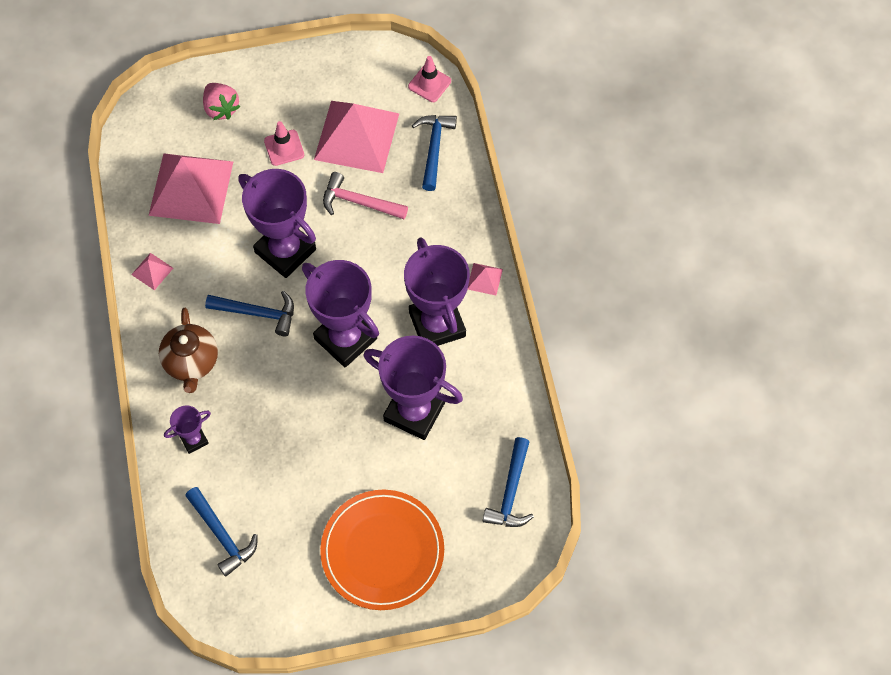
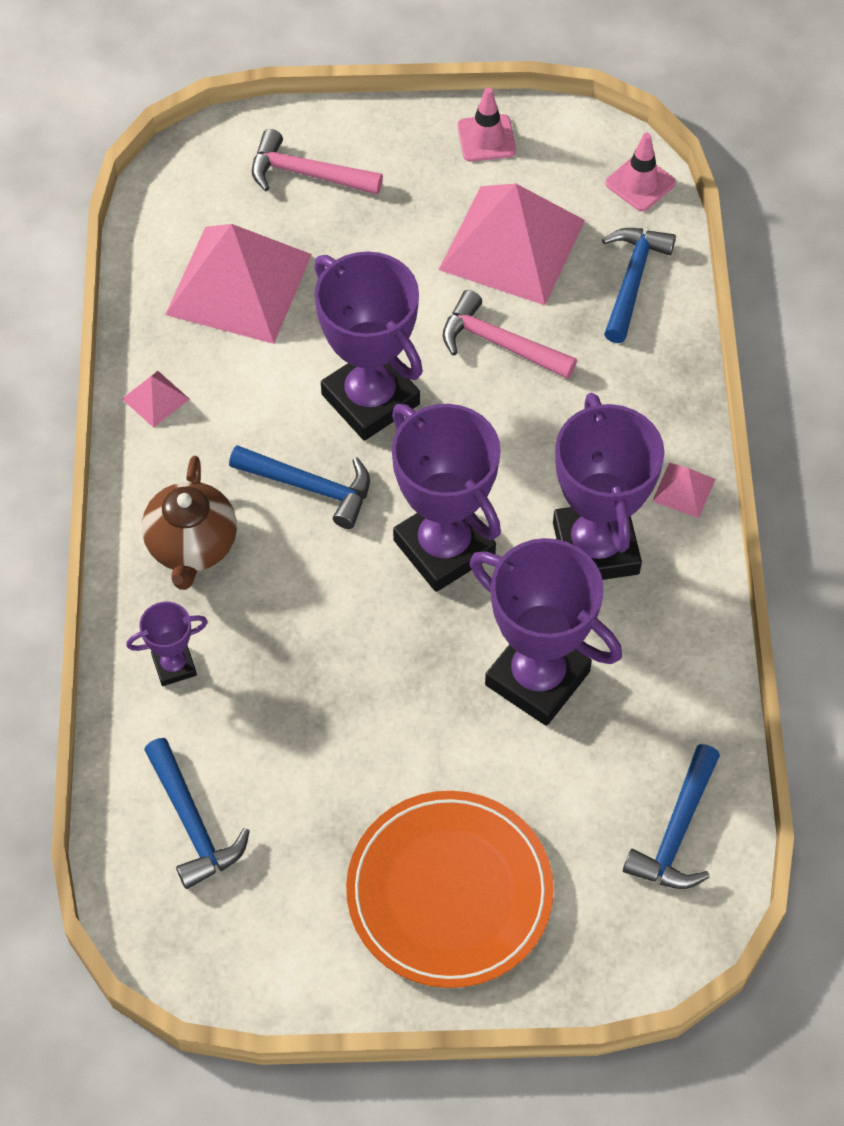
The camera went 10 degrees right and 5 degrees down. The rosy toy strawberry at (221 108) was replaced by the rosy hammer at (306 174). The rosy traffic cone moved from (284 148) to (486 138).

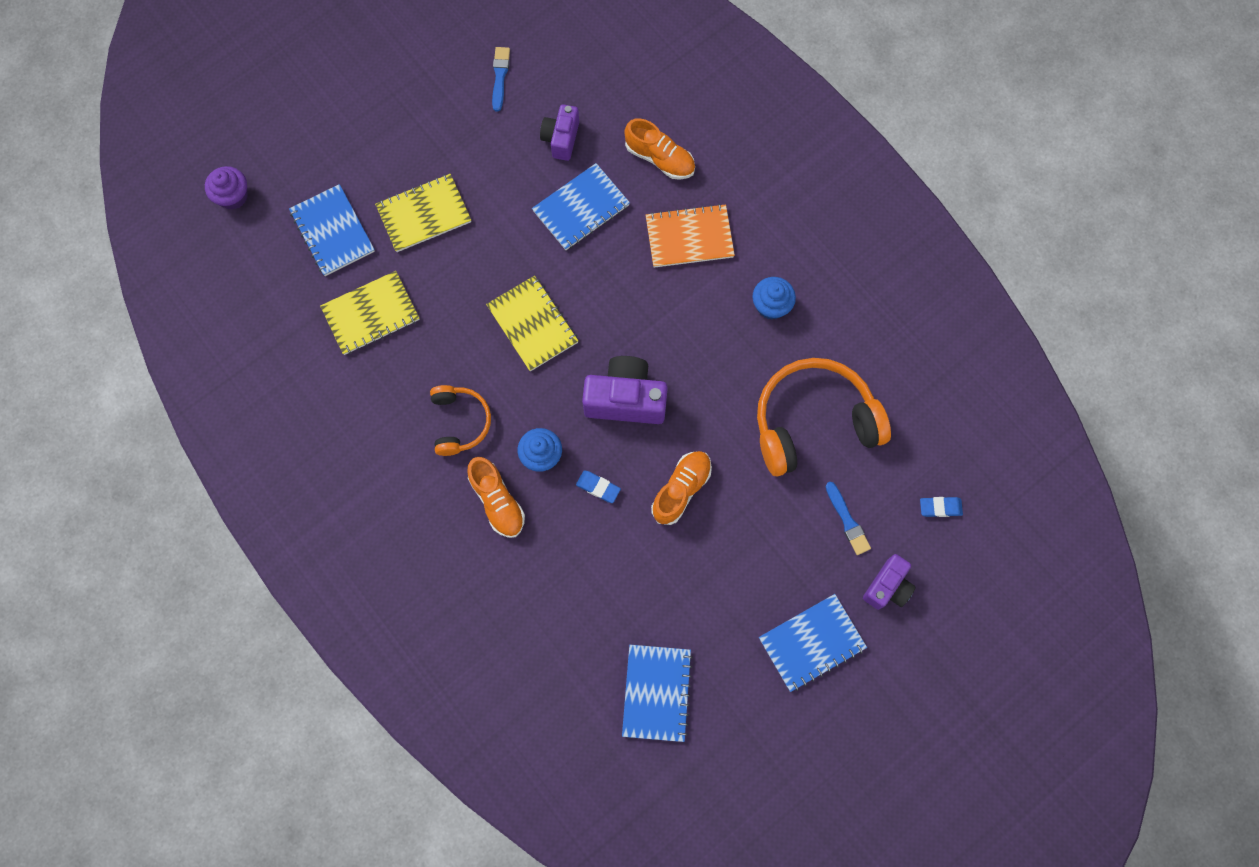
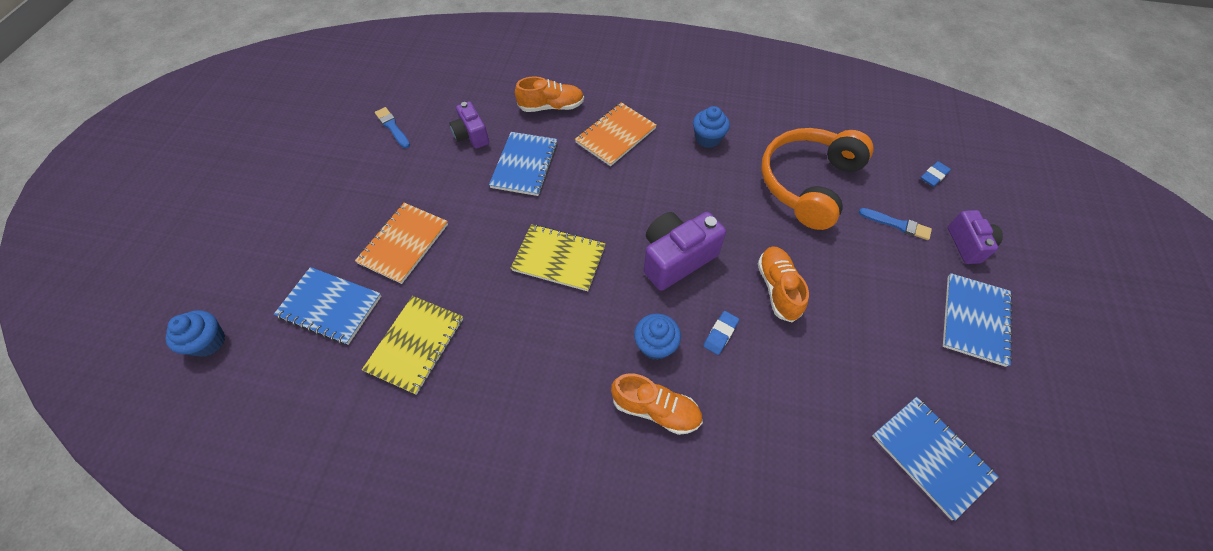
The camera went 40 degrees left and 15 degrees down. The violet cupcake at (233 196) became the blue cupcake at (208 342). The bright yellow exercise book at (424 214) became the orange exercise book at (404 244). The orange over-ear headphones at (460 422) disappeared. The blue eraser at (598 487) turned 45 degrees counterclockwise.

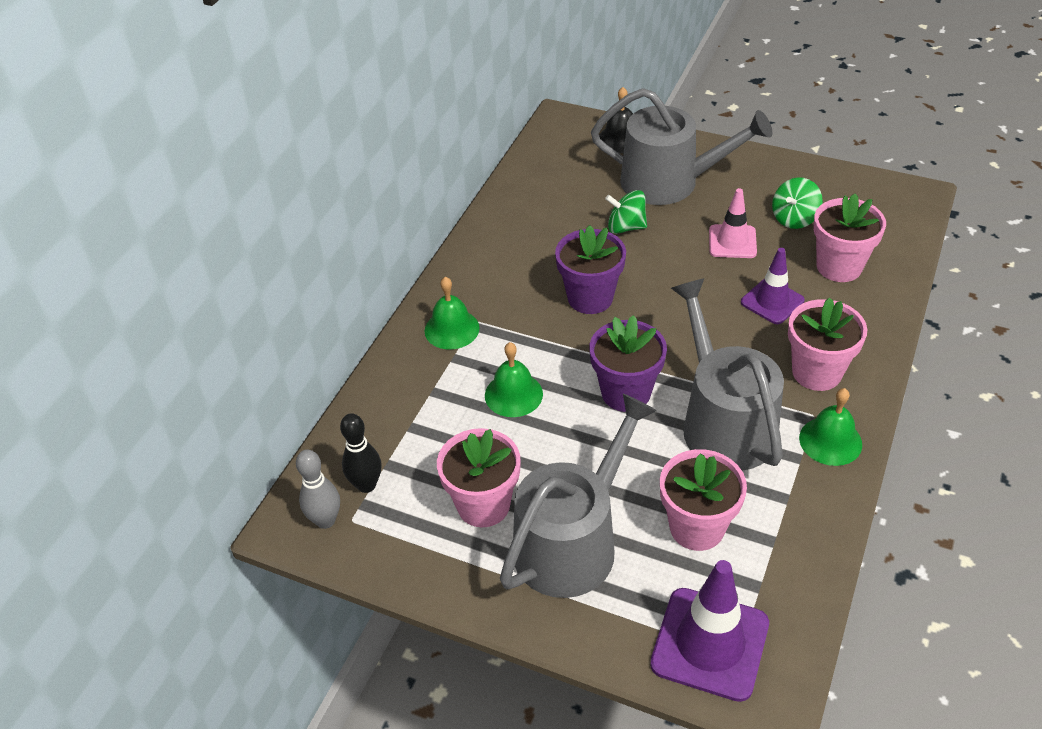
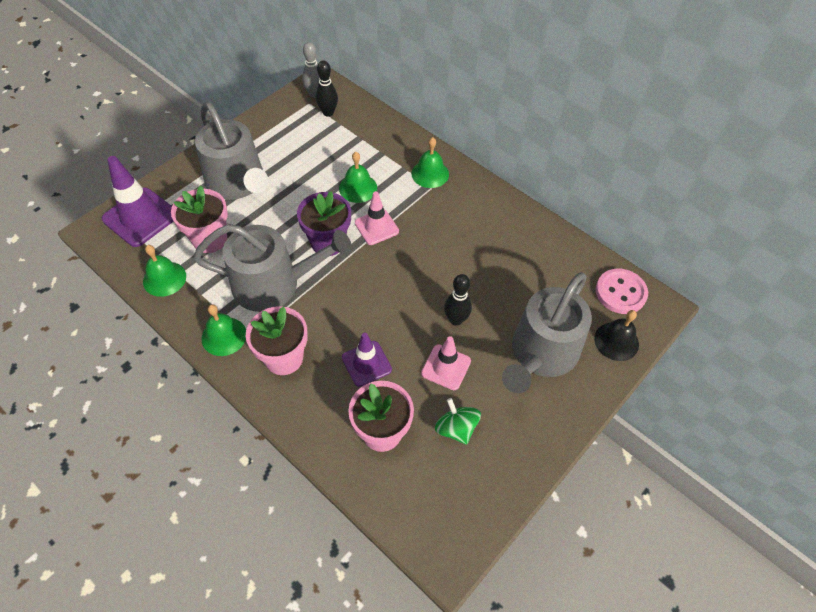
The camera went 105 degrees right and 10 degrees up. The emerald toy top at (626 227) disappeared. The violet flower pot at (590 298) disappeared. The rosy flower pot at (483 505) disappeared. The rosy traffic cone at (376 227) appeared. The emerald bell at (164 278) appeared. The rosy button at (620 292) appeared. The black tenpin at (456 320) appeared.

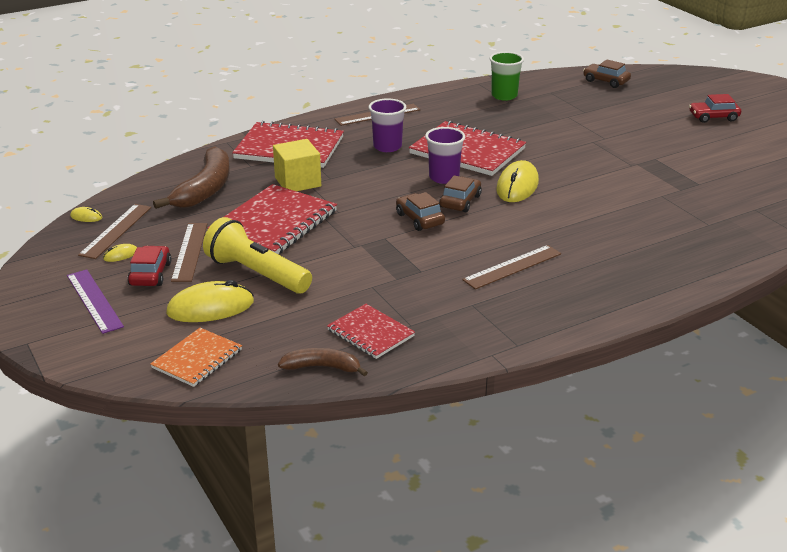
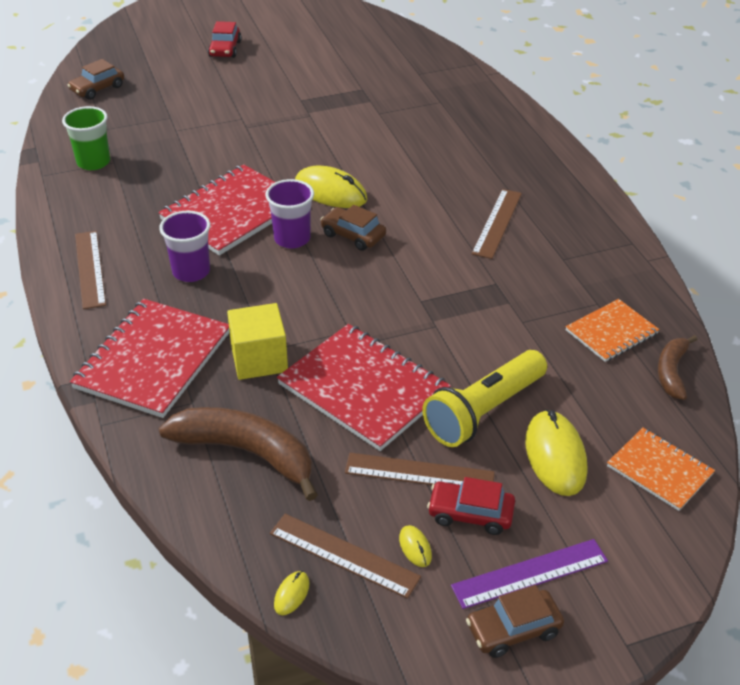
The camera went 80 degrees left and 10 degrees up. The dark brown automobile moved from (420 219) to (513 629). The dark brown measuring stick at (512 267) turned 45 degrees clockwise. The scarlet exercise book at (370 333) became the orange exercise book at (611 332).

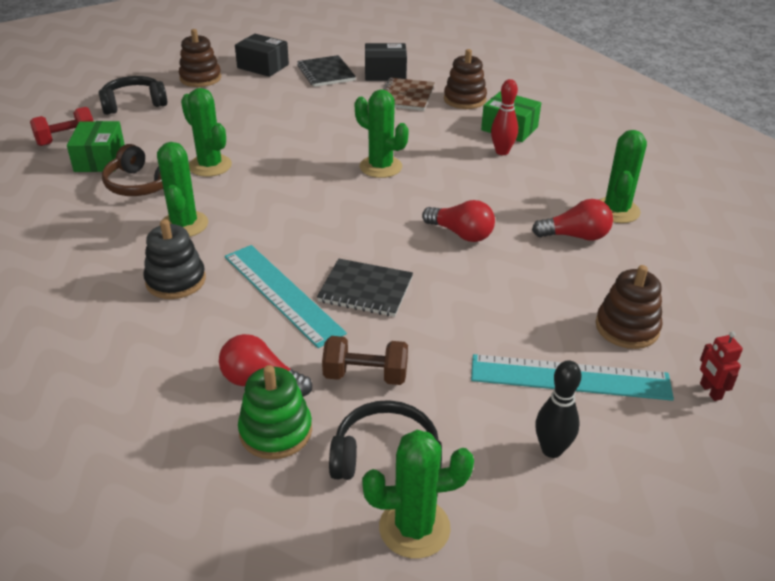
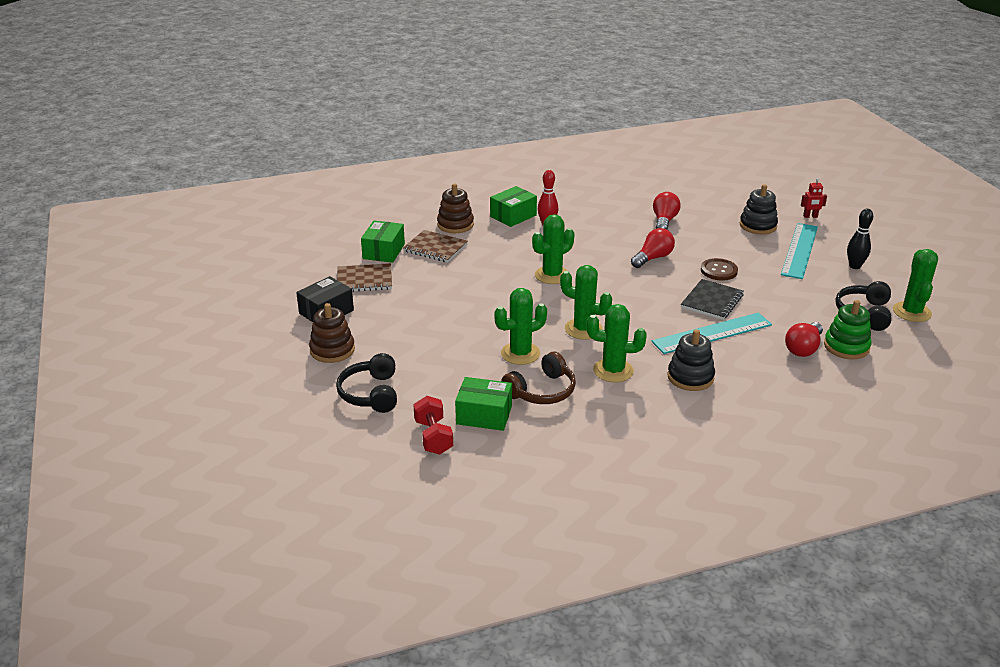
The camera went 75 degrees left and 5 degrees down. The black box at (385 73) became the emerald box at (384 251). The black exercise book at (326 73) became the dark brown exercise book at (364 280). The emerald cactus moved from (616 210) to (583 329). The dark brown ring stacker at (627 328) became the black ring stacker at (758 226). The dark brown dumbbell at (365 375) disappeared. The dark brown button at (719 271) appeared.

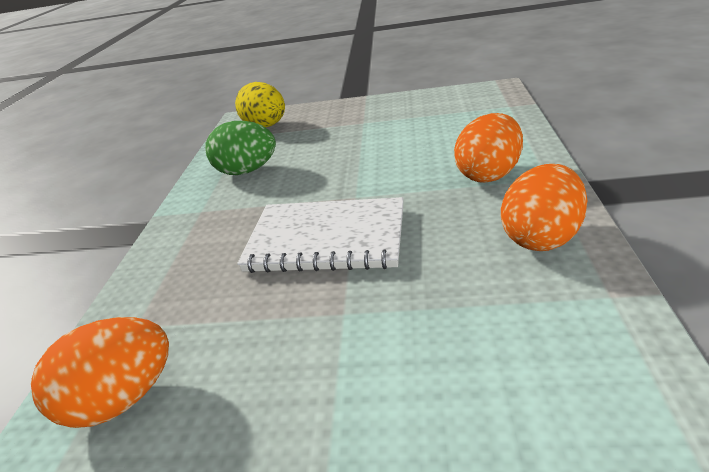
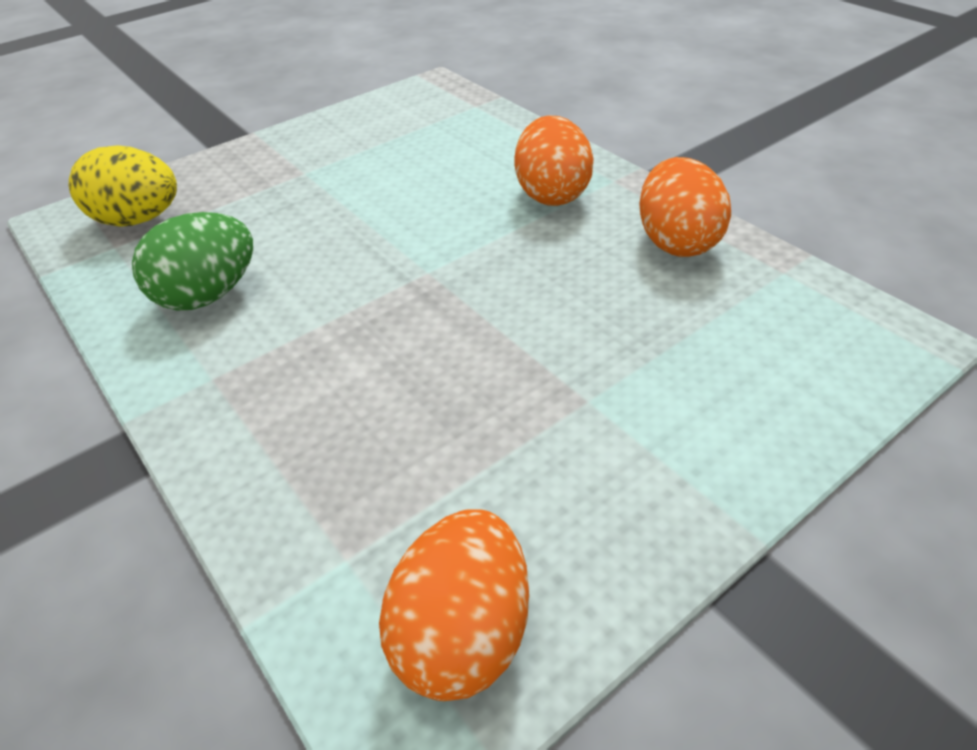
The camera went 45 degrees left and 10 degrees up. The snow-white exercise book at (326 239) disappeared.

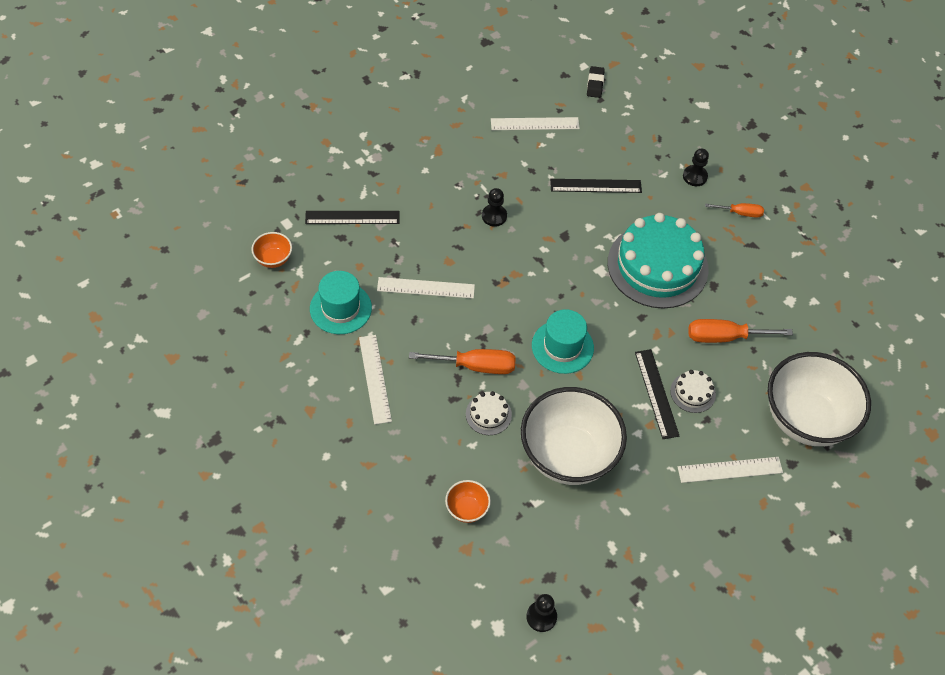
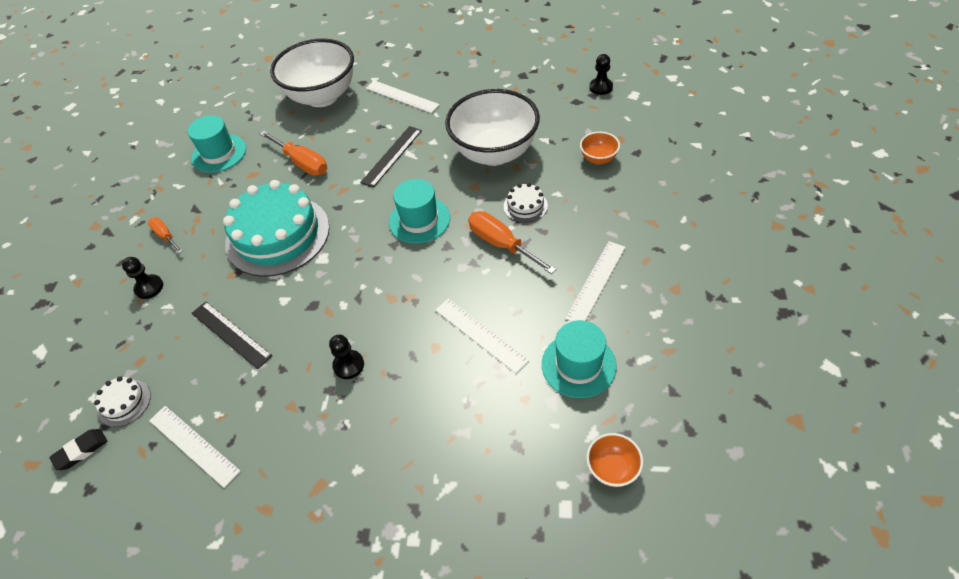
The camera went 130 degrees left and 5 degrees down. The black measuring stick at (352 217) disappeared. The snow-white cake moved from (692 392) to (124 403). The aqua hat at (219 153) appeared.

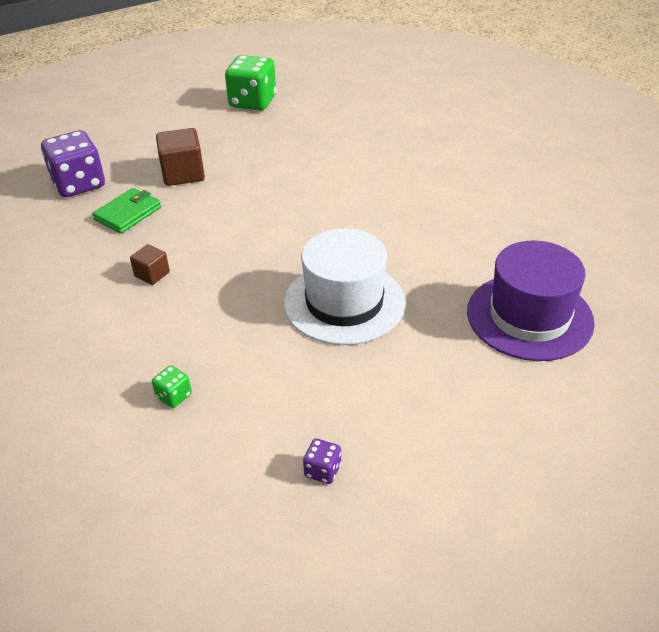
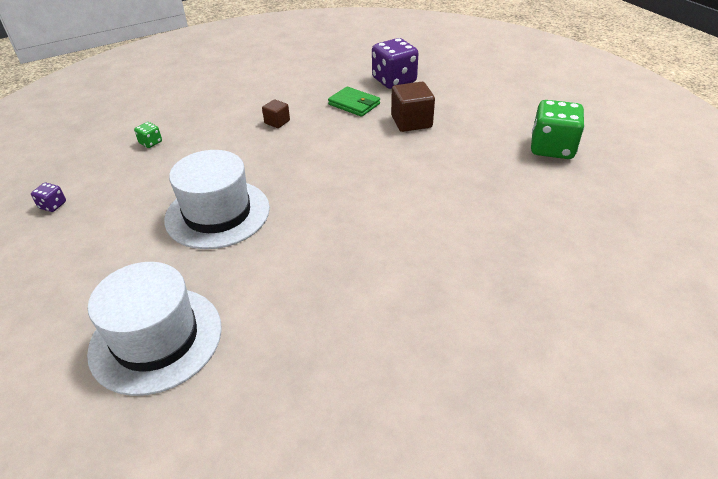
The camera went 90 degrees right and 0 degrees up. The violet hat at (529 316) became the snow-white hat at (156 339).

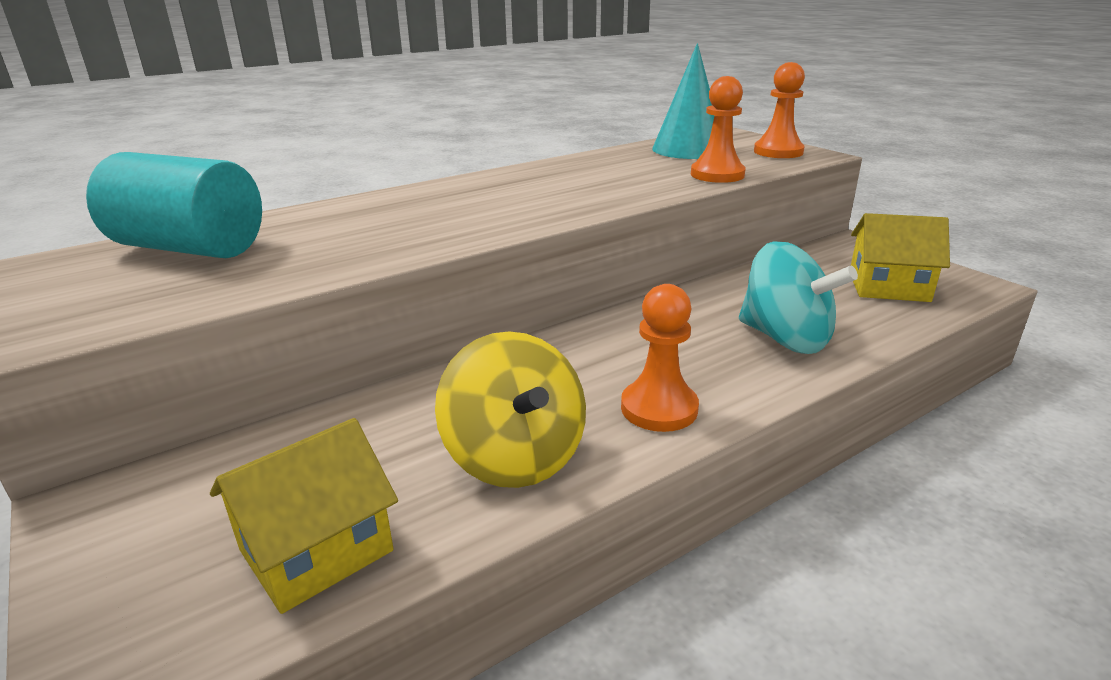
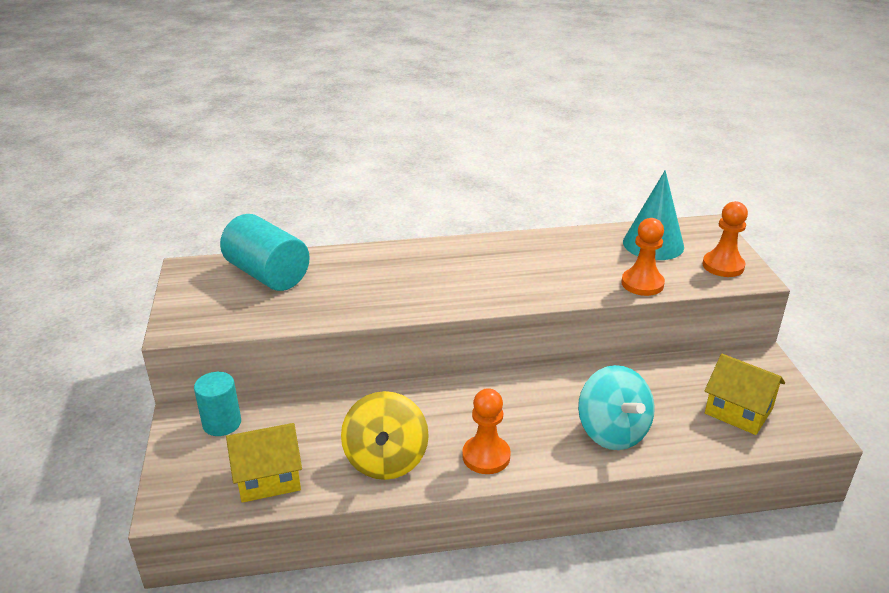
The camera went 25 degrees right and 5 degrees up. The aqua cylinder shape at (222 423) appeared.

